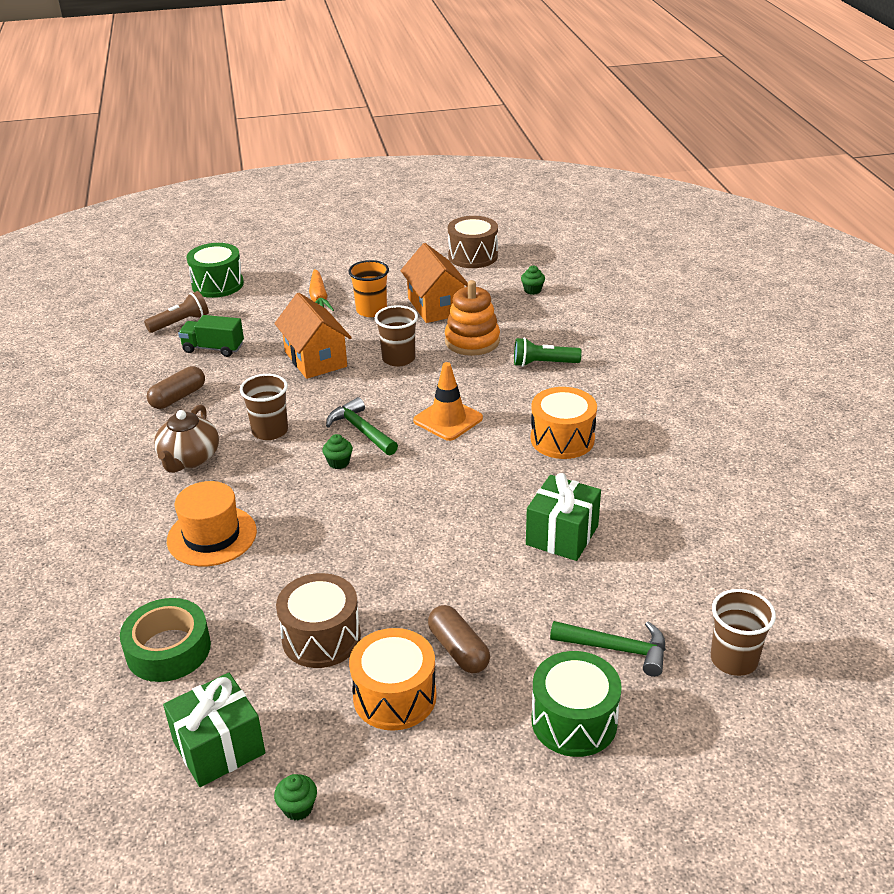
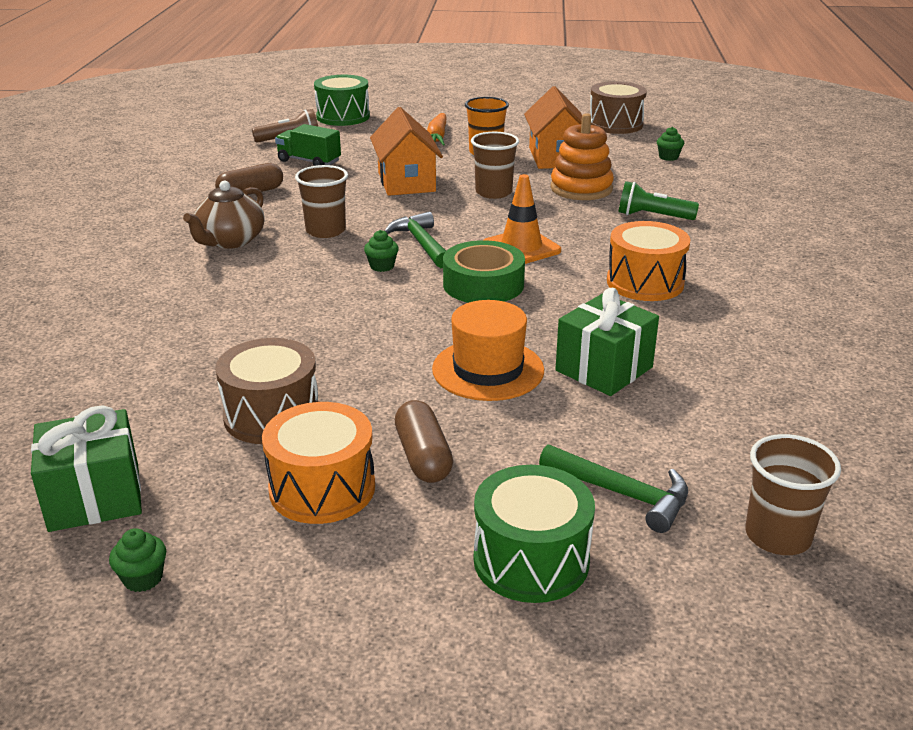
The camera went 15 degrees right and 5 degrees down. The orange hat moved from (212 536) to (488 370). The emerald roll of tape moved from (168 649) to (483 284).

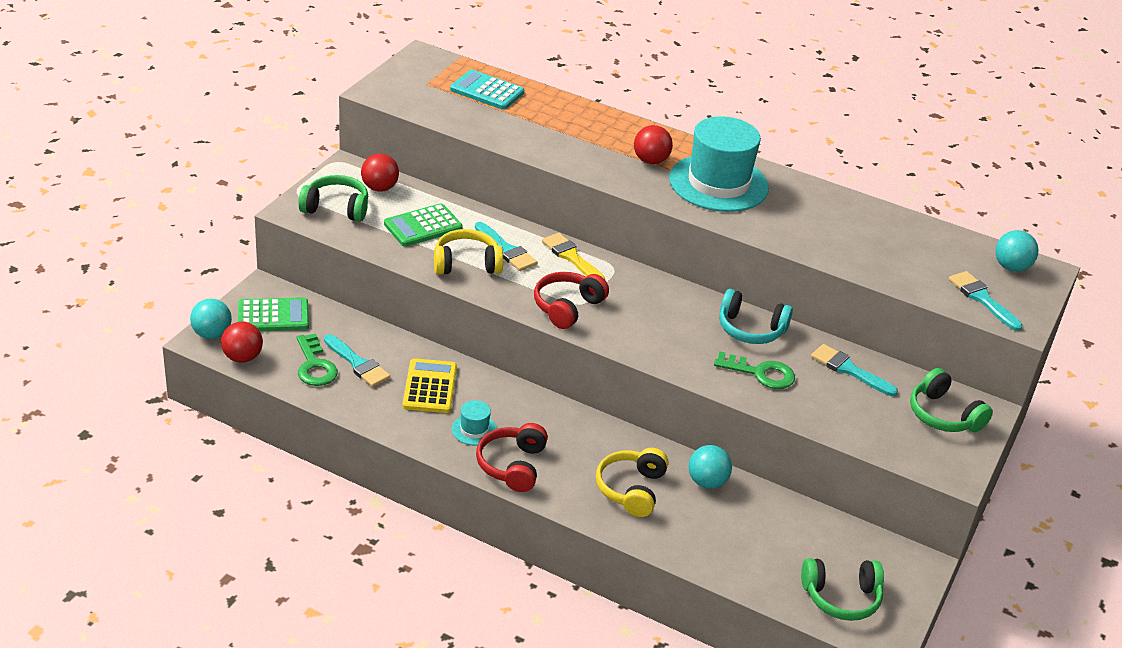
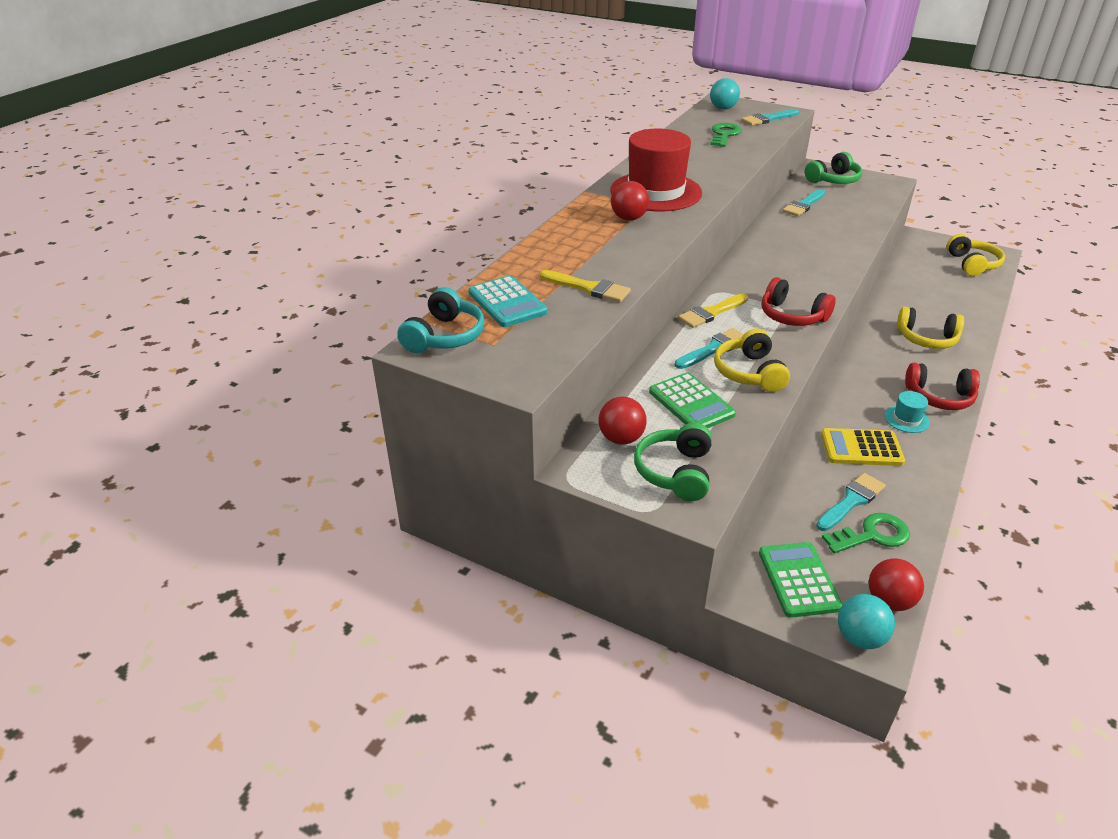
The camera went 85 degrees left and 0 degrees up. The aqua pocket calculator at (487 91) turned 60 degrees counterclockwise. The aqua hat at (718 183) became the scarlet hat at (656 192). The aqua over-ear headphones moved from (750 329) to (444 336). The emerald key moved from (760 373) to (724 135). The aqua sphere at (707 482) disappeared. The emerald over-ear headphones at (841 597) became the bright yellow over-ear headphones at (972 264). The bright yellow brush at (589 288) appeared.

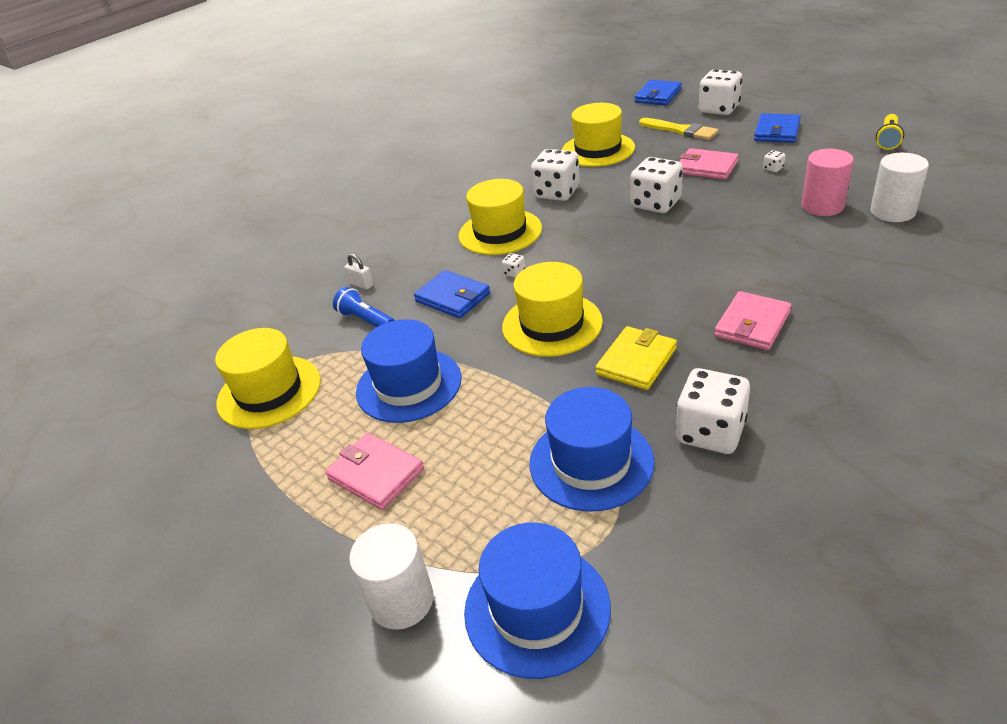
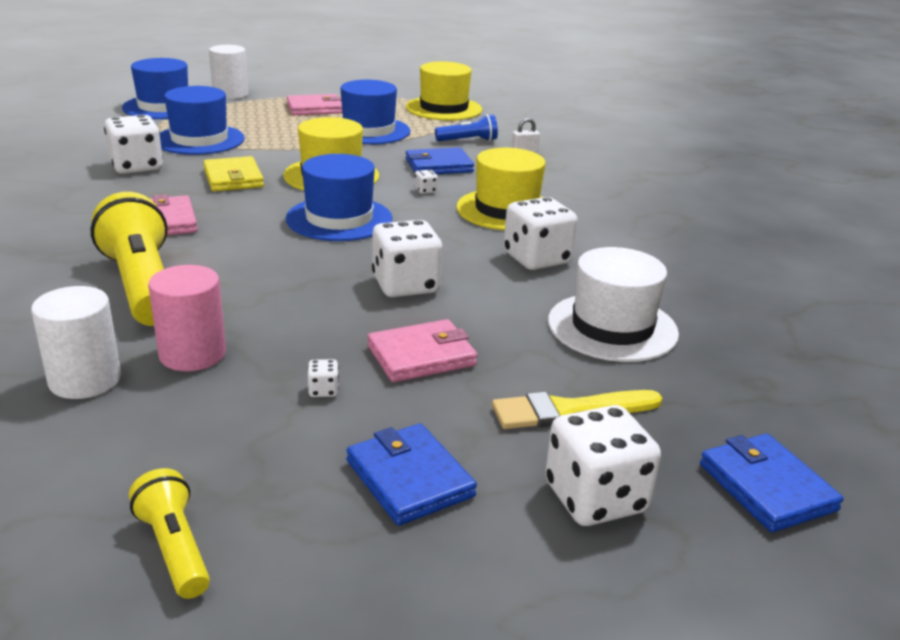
The camera went 120 degrees right and 10 degrees down. The bright yellow hat at (598 150) became the snow-white hat at (612 327). The blue hat at (339 219) appeared. The bright yellow torch at (142 285) appeared.

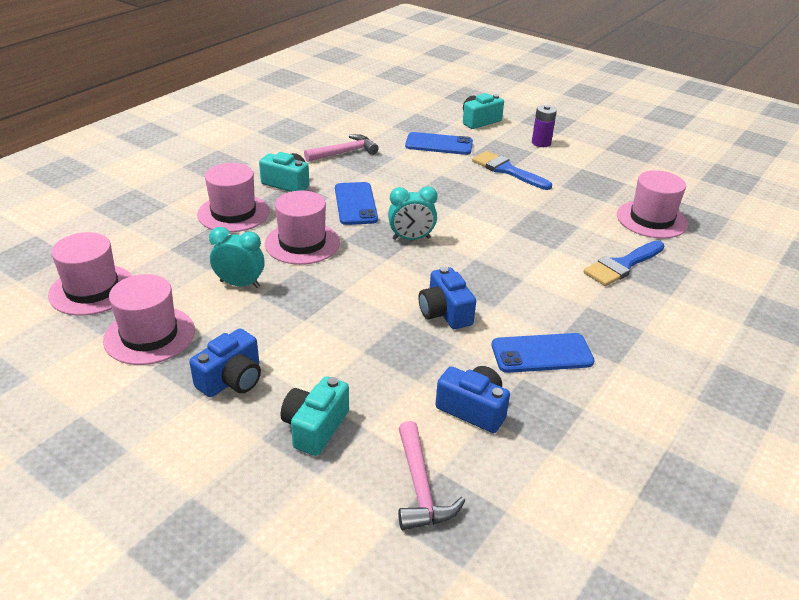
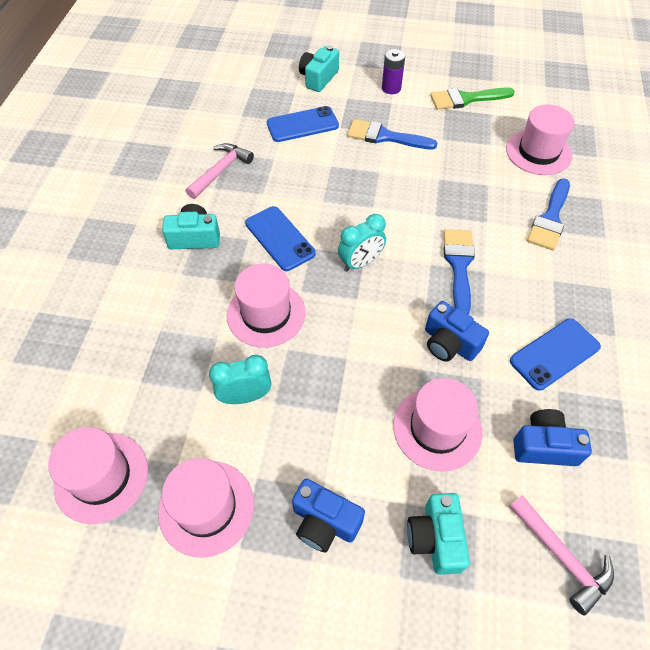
The camera went 25 degrees left and 20 degrees up. The rosy hat moved from (233 213) to (437 428). The blue photo camera at (231 379) turned 105 degrees clockwise. The emerald brush at (466 99) appeared. The blue brush at (459 265) appeared.

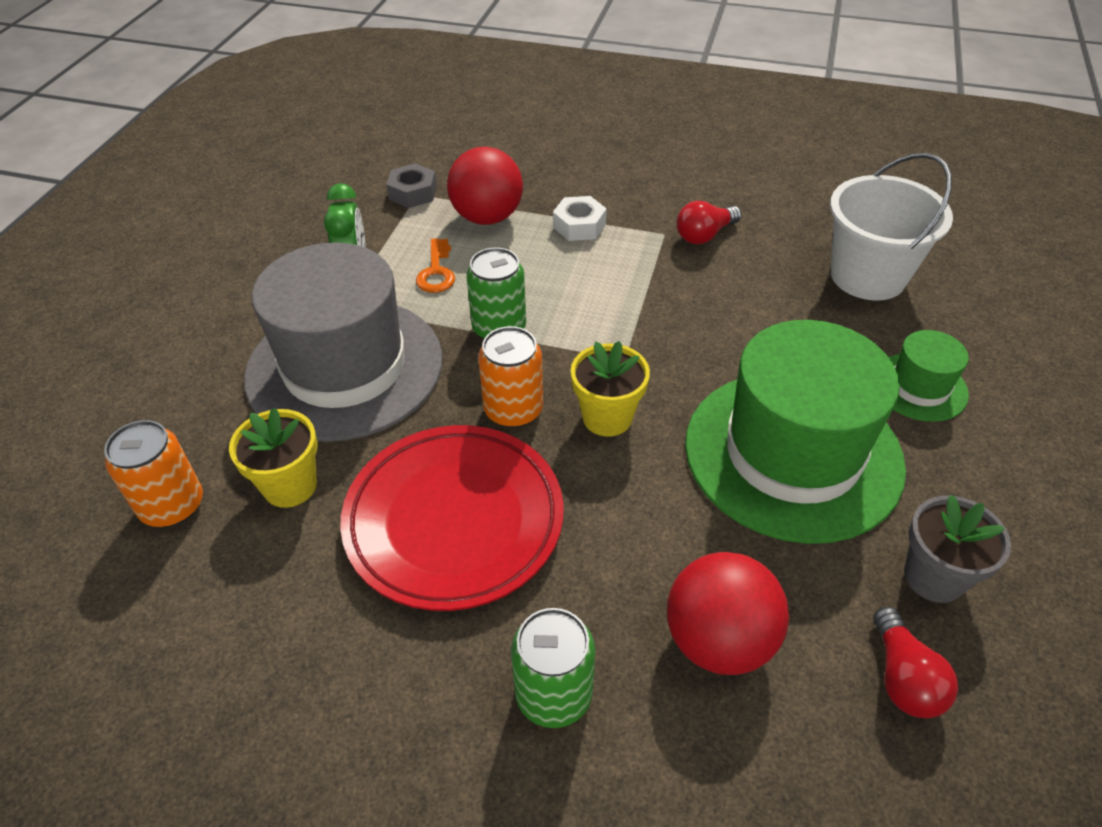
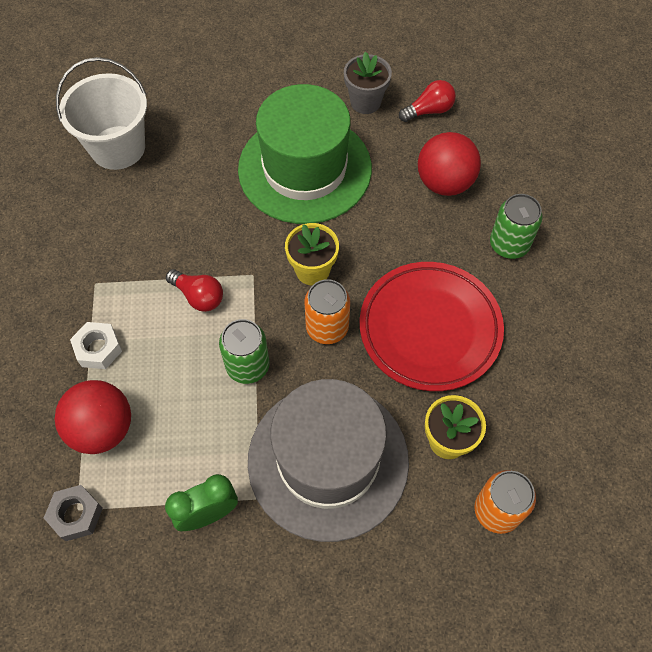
The camera went 110 degrees left and 15 degrees up. The scarlet light bulb moved from (704 235) to (198 296). The orange key at (436 271) disappeared. The emerald hat at (919 387) disappeared.

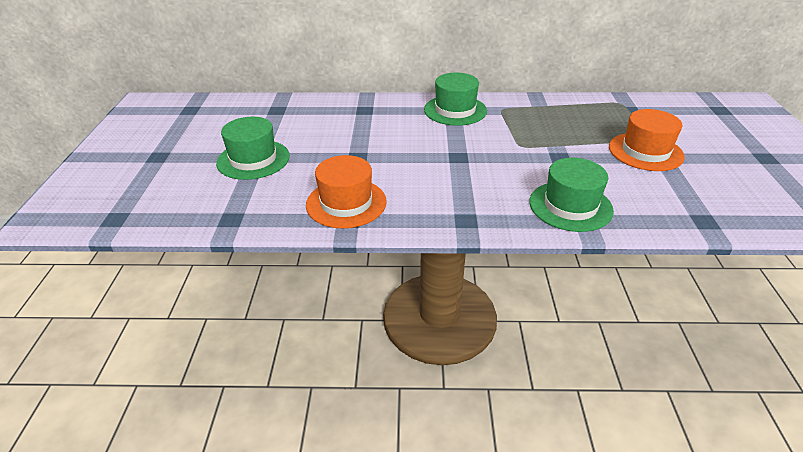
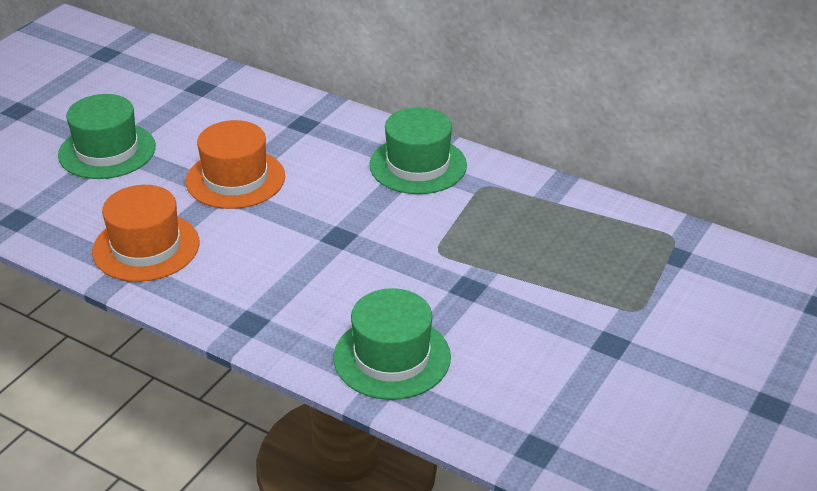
The camera went 30 degrees right and 0 degrees up. The orange hat moved from (645 151) to (235 179).

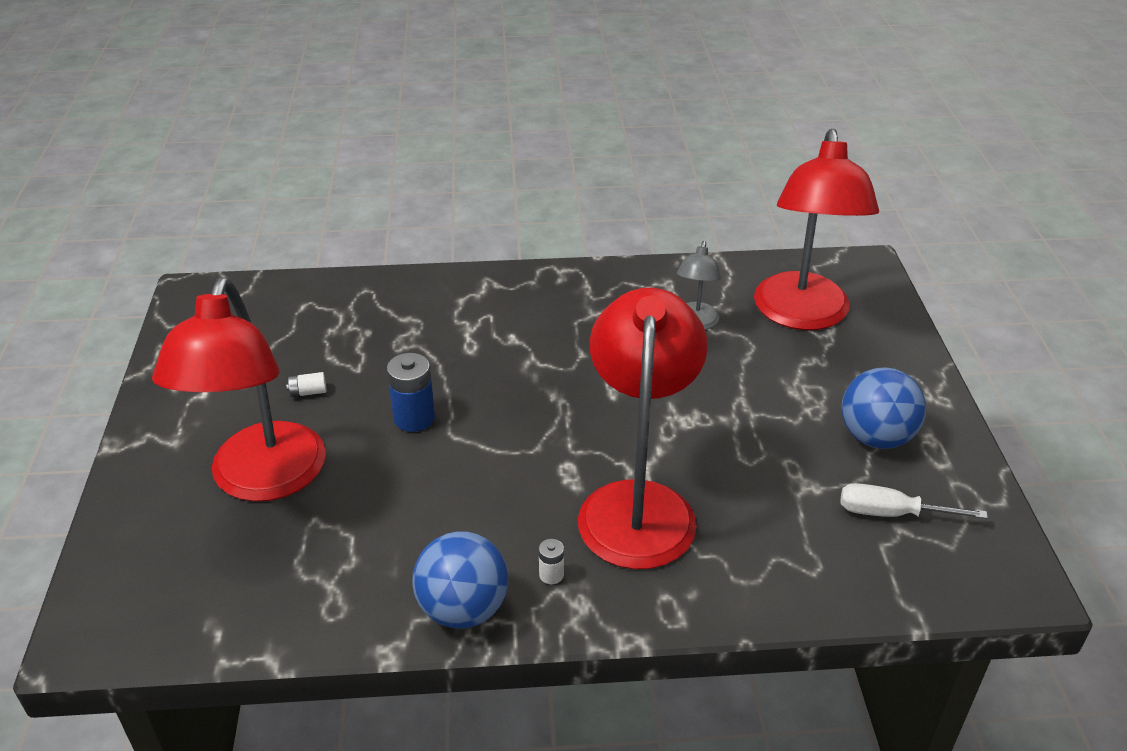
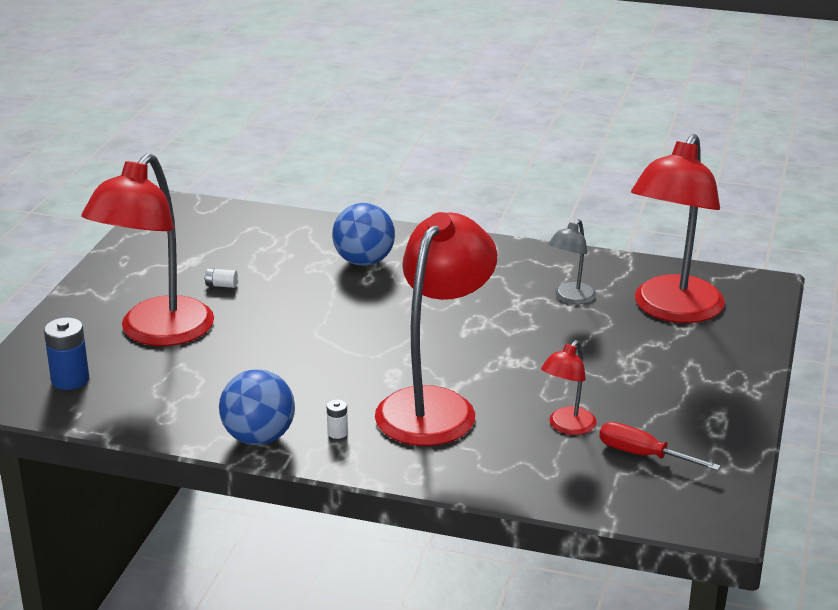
The camera went 20 degrees right and 10 degrees down. The blue battery moved from (414 418) to (70 380). The blue sphere moved from (875 437) to (364 261). The snow-white flat screwdriver at (890 513) became the scarlet flat screwdriver at (642 455). The scarlet lamp at (567 427) appeared.

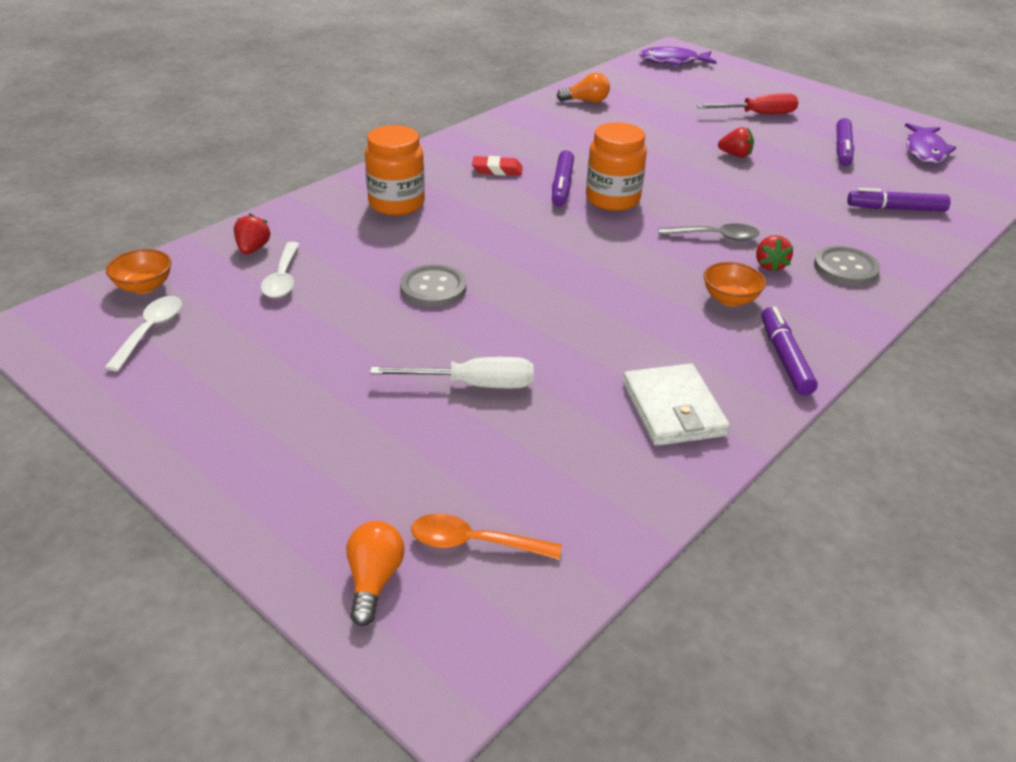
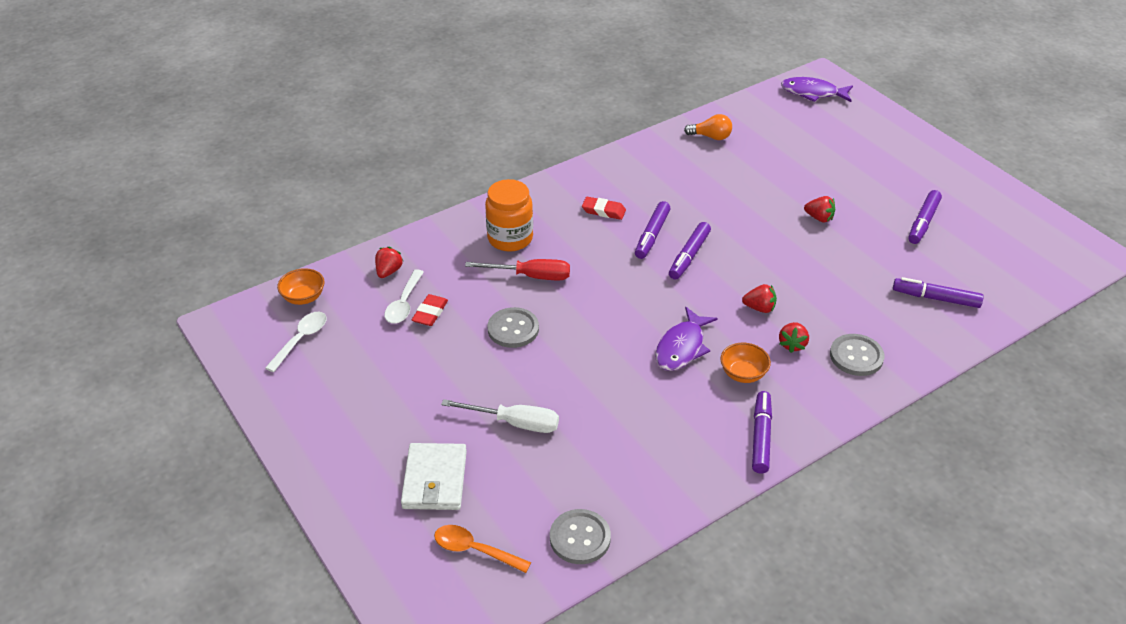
The camera went 15 degrees right and 5 degrees up. The scarlet flat screwdriver moved from (758 114) to (531 276). The orange jam jar at (612 199) was replaced by the violet marker at (689 256). The violet fish moved from (925 151) to (682 347). The gray tablespoon at (715 237) was replaced by the scarlet toy strawberry at (759 308). The snow-white wallet moved from (673 409) to (434 479). The orange light bulb at (374 580) disappeared. The scarlet eraser at (430 313) appeared. The gray button at (580 538) appeared.

